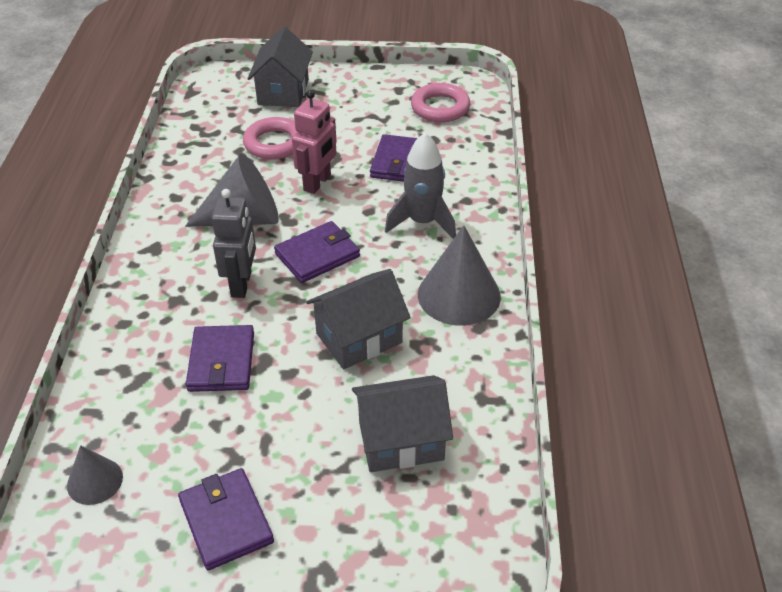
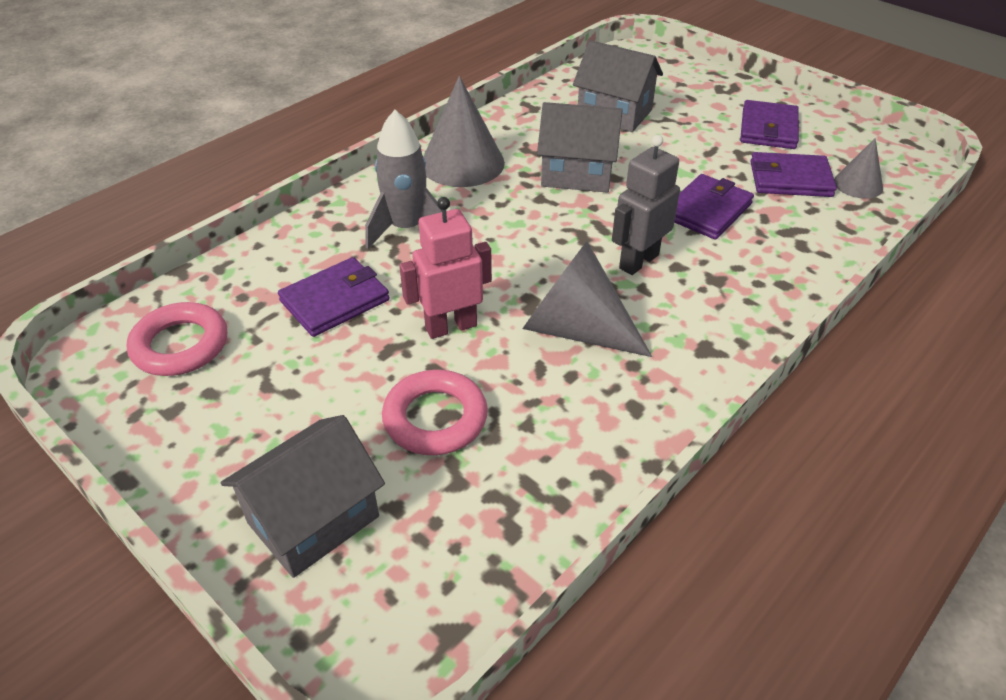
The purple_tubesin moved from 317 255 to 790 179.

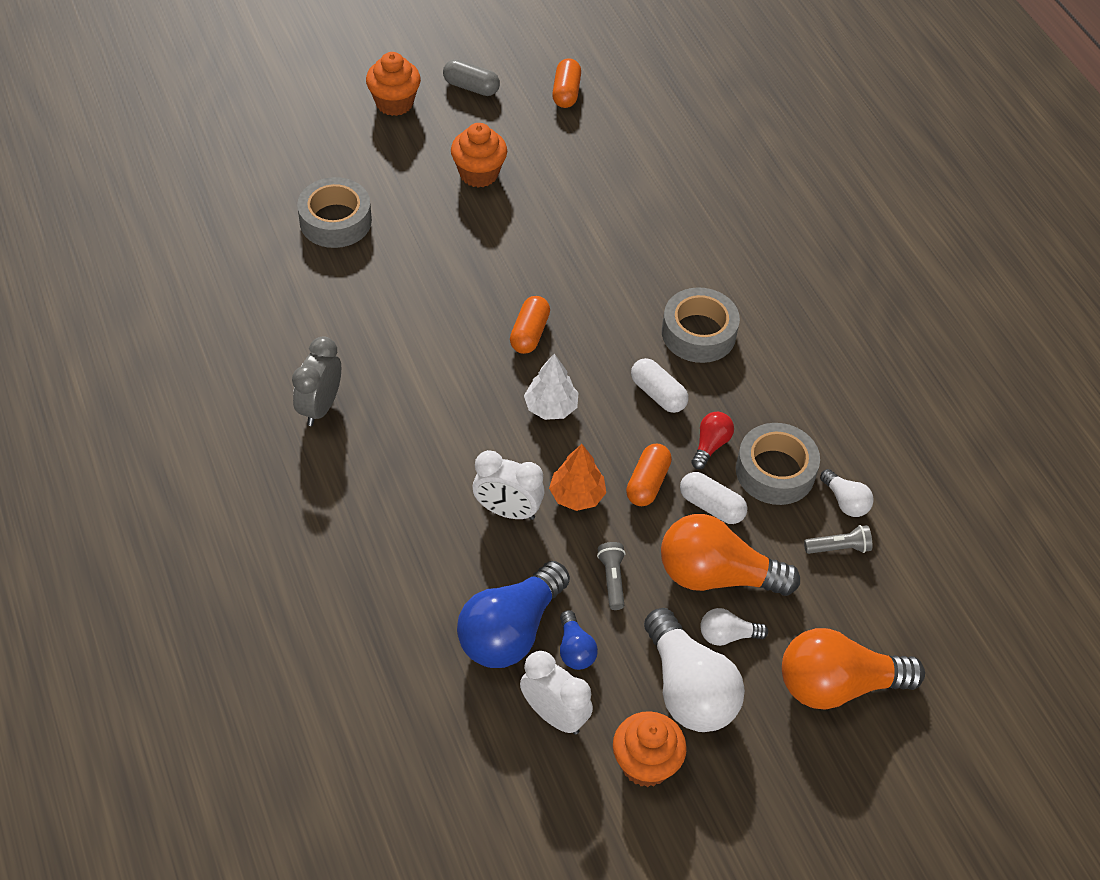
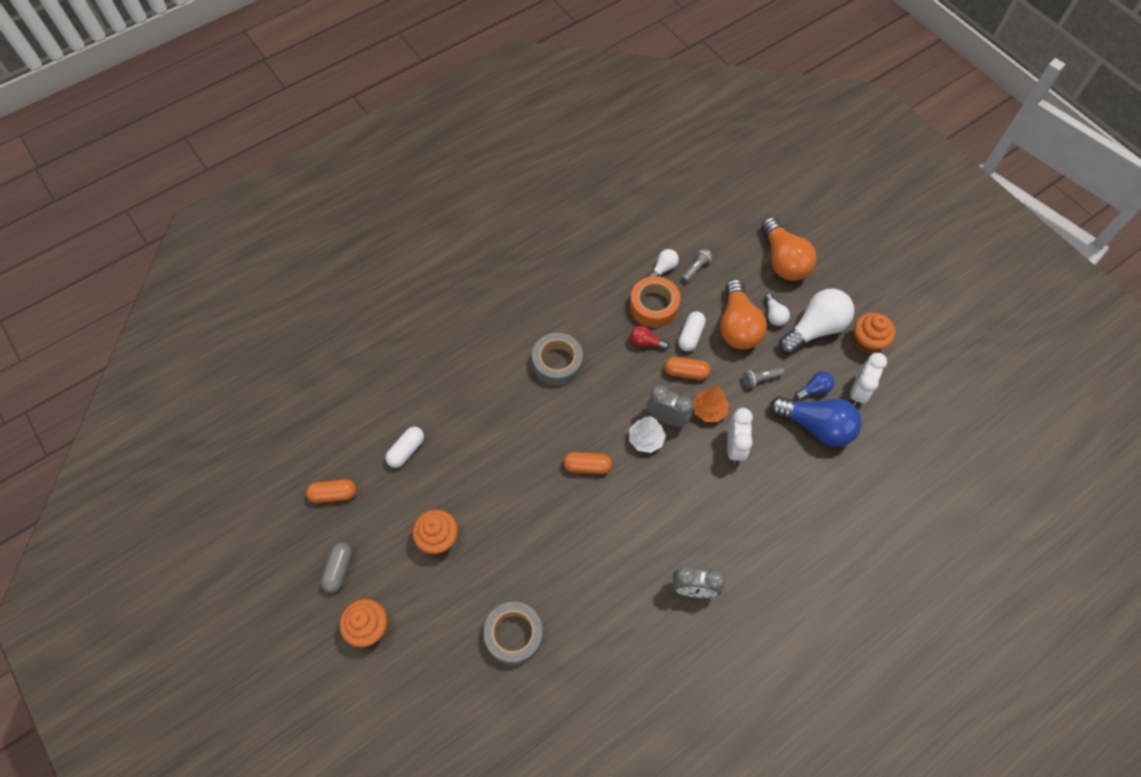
The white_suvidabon moved from 658 394 to 406 450. The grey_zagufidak at 775 471 became the orange_zagufidak at 654 306. The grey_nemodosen at 667 418 appeared. The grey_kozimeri at 839 547 turned 60 degrees clockwise.

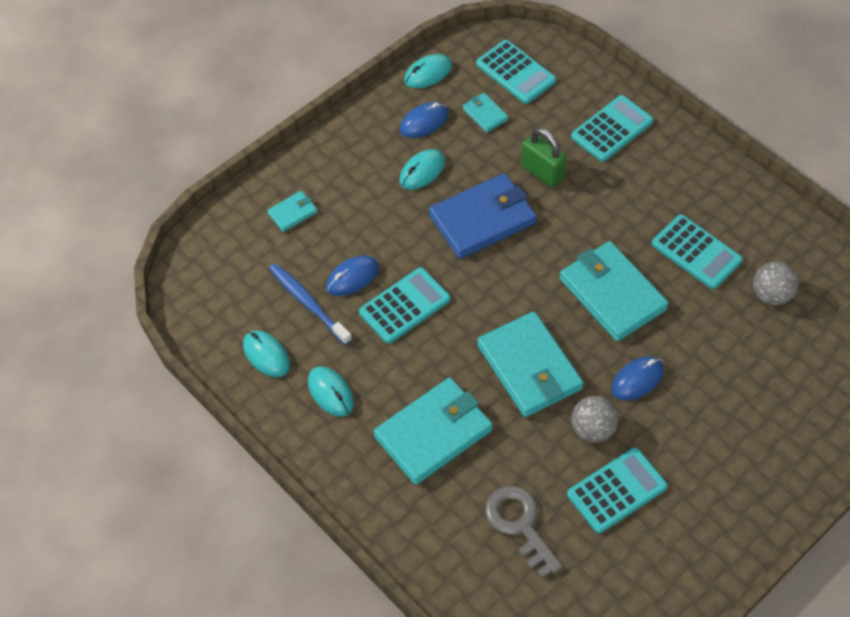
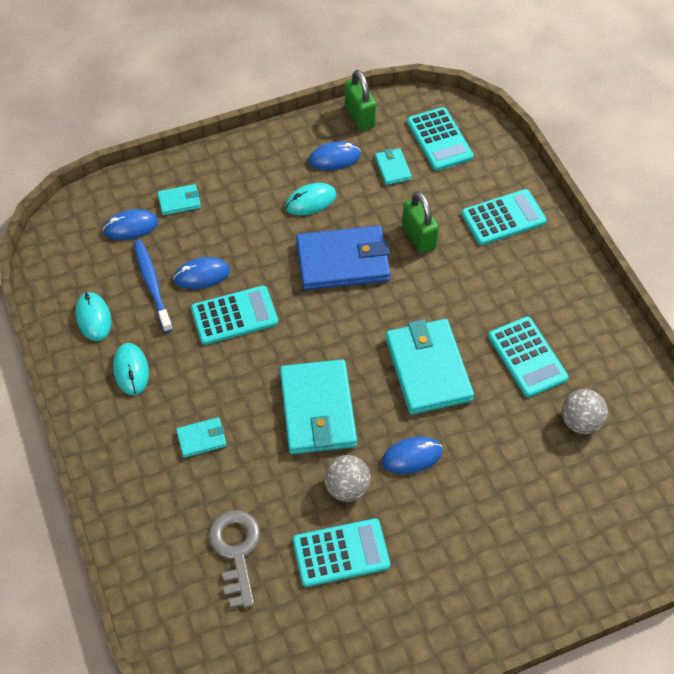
The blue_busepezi at 130 227 appeared. The turquoise_tubesin at 433 433 changed to 0.47 times the size. The turquoise_busepezi at 428 73 was replaced by the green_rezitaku at 359 116.

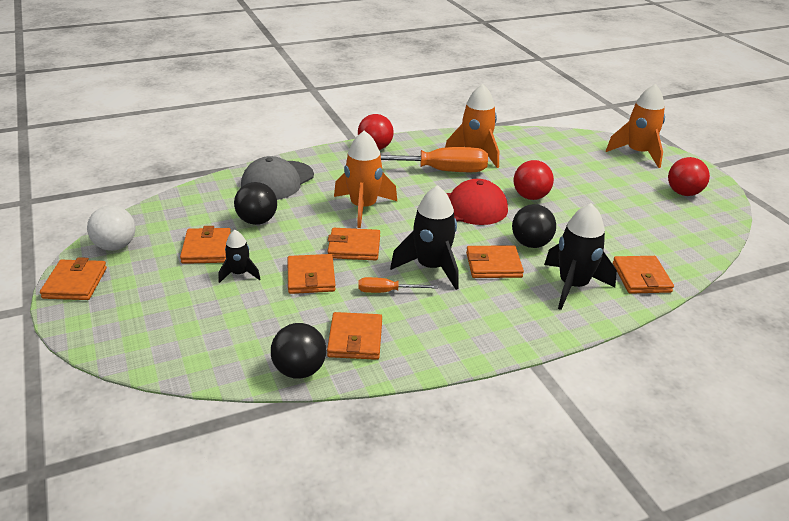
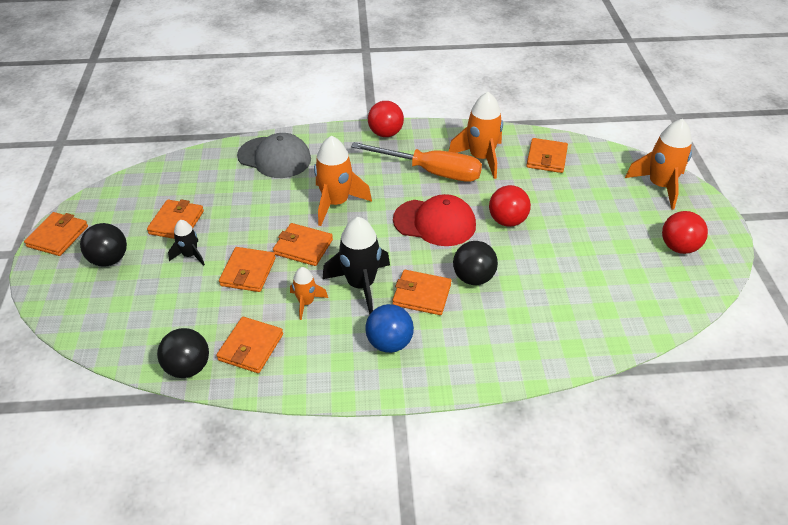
The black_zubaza moved from 257 221 to 109 260. The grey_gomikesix at 277 181 turned 120 degrees counterclockwise. The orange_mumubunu at 387 291 was replaced by the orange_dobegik at 306 303. The blue_zubaza at 389 343 appeared. The orange_tubesin moved from 641 278 to 546 158. The white_zubaza at 115 246 disappeared. The black_dobegik at 573 286 disappeared.

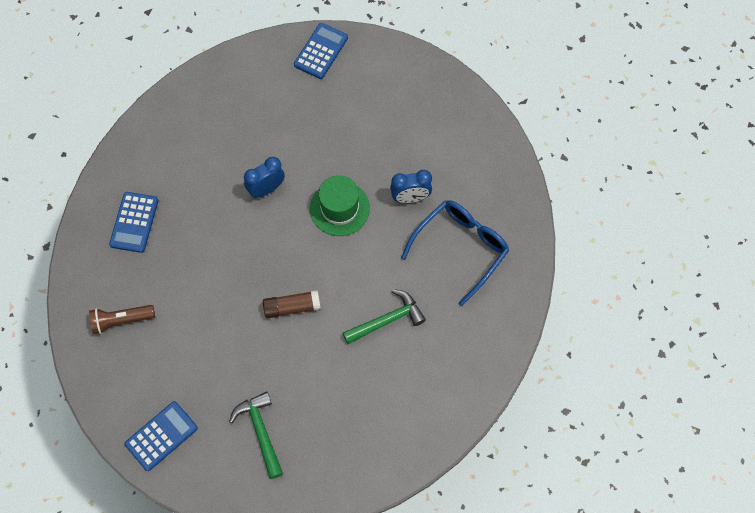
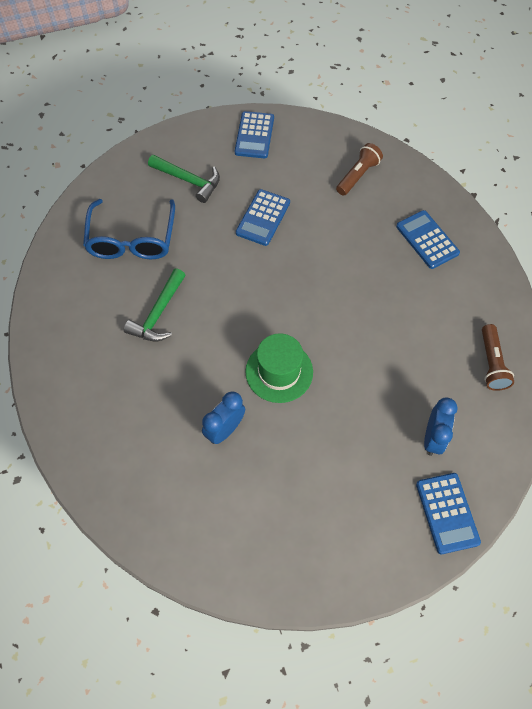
The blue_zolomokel moved from 460 248 to 132 239. The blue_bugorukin at 263 218 appeared. The blue_nemodosen moved from 266 189 to 433 438. The brown_kozimeri at 491 363 appeared. The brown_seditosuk at 292 307 disappeared.

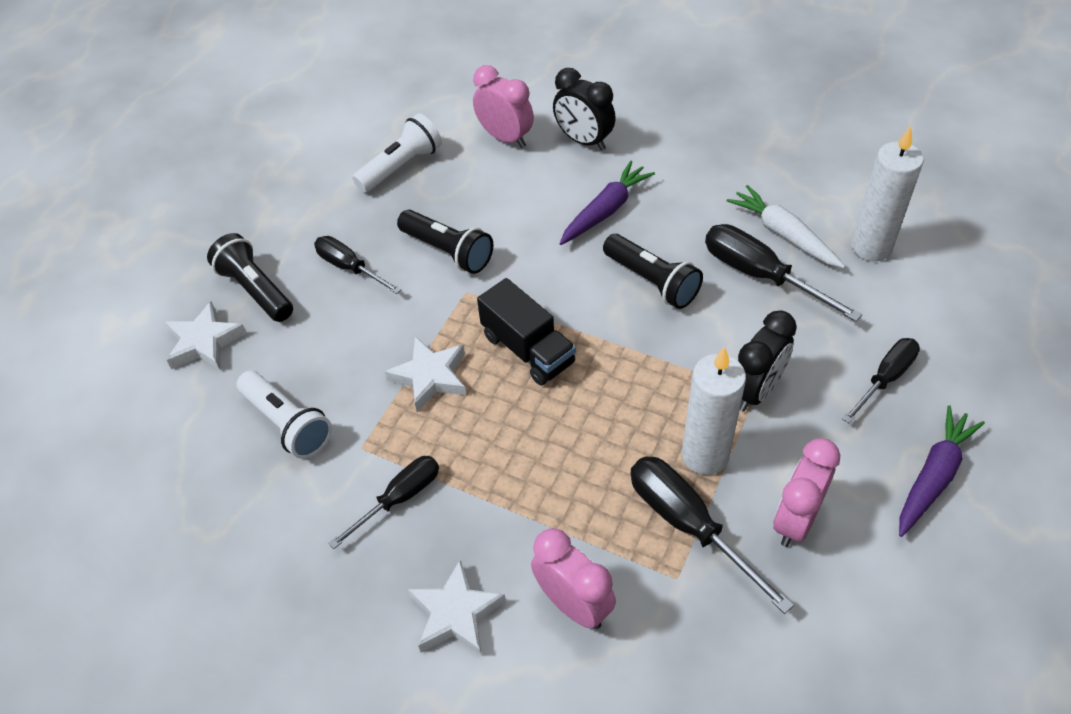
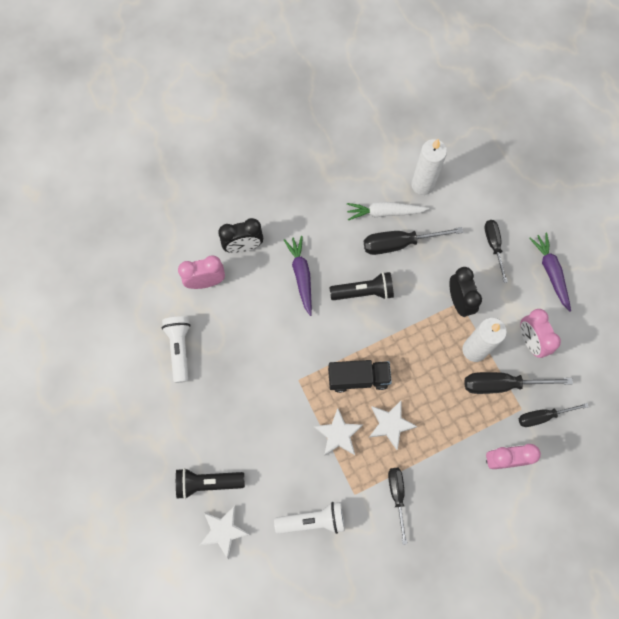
The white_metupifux moved from 456 614 to 390 424. The black_mumubunu moved from 349 268 to 543 416. The black_kozimeri at 448 251 disappeared.

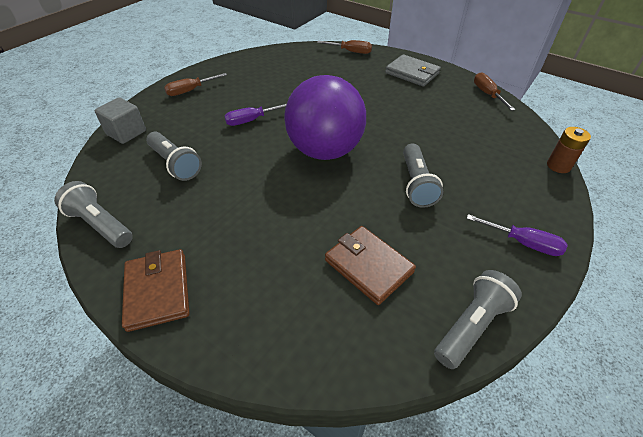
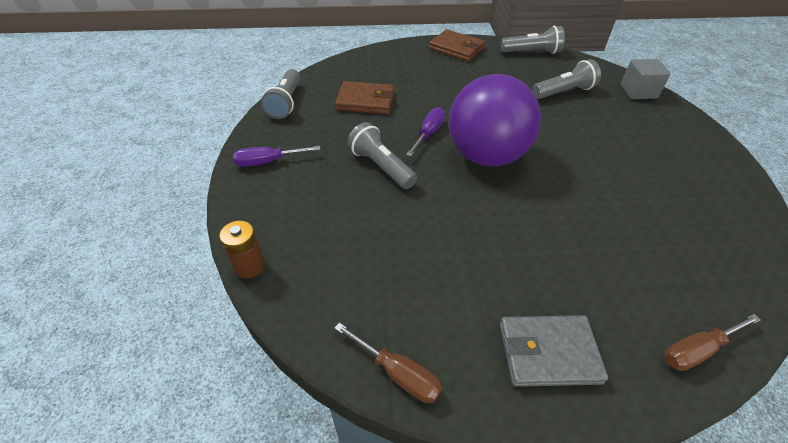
The purple_mumubunu moved from 252 120 to 428 134. The grey_kozimeri at 175 164 turned 150 degrees clockwise. The brown_mumubunu at 190 90 disappeared.

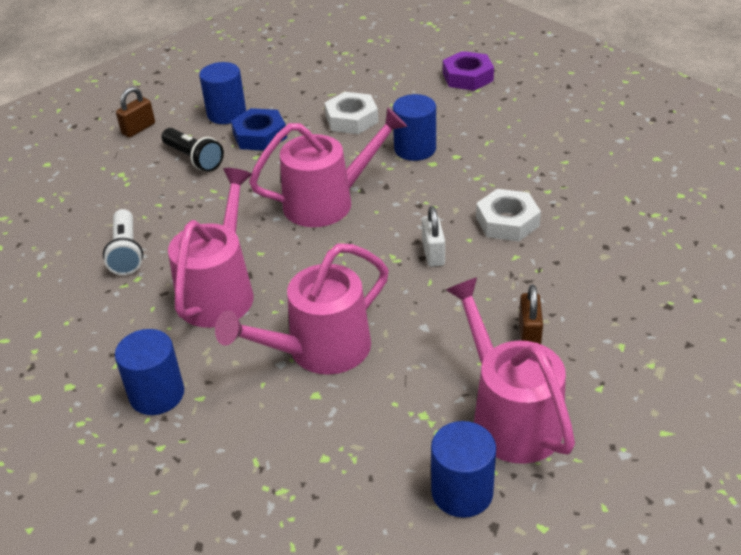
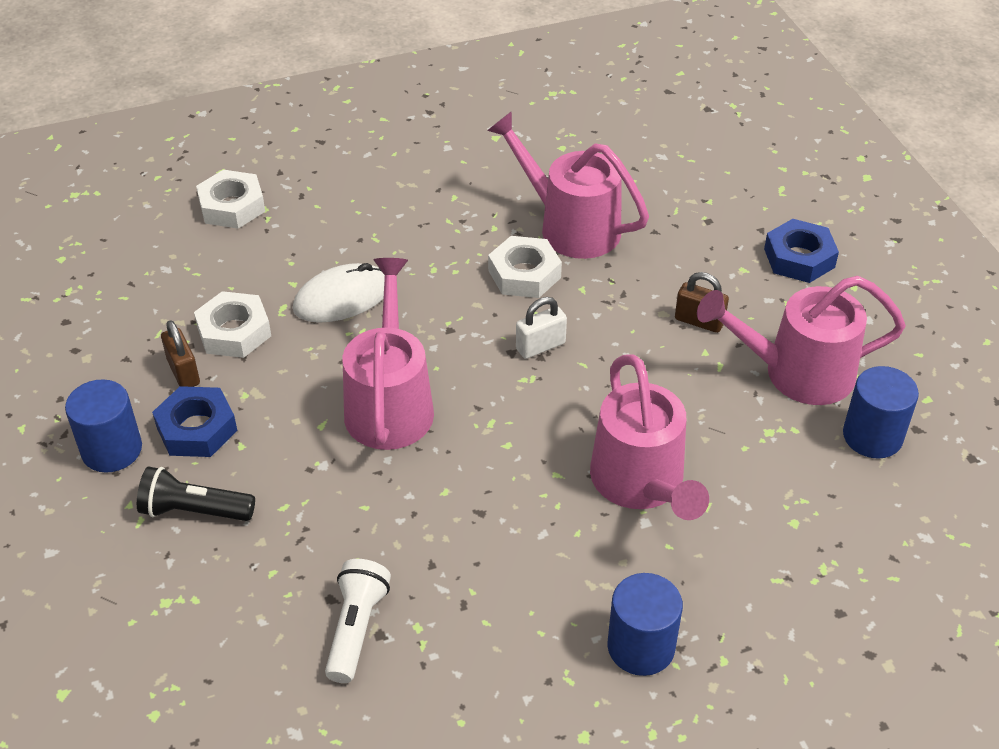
The black_kozimeri at 194 159 turned 150 degrees counterclockwise. The brown_rezitaku moved from 138 129 to 183 372. The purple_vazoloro at 467 77 became the white_vazoloro at 232 206. The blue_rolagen at 415 149 was replaced by the white_busepezi at 342 298. The white_kozimeri at 126 252 turned 90 degrees counterclockwise. The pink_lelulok moved from 220 291 to 570 226. The white_rezitaku at 433 254 turned 45 degrees counterclockwise. The blue_vazoloro at 799 258 appeared.

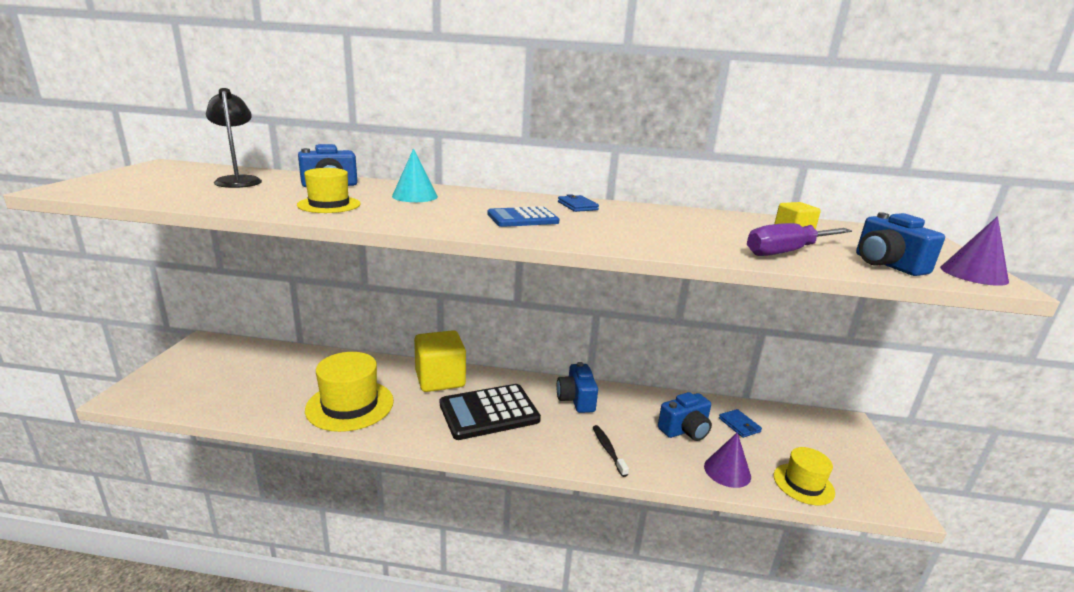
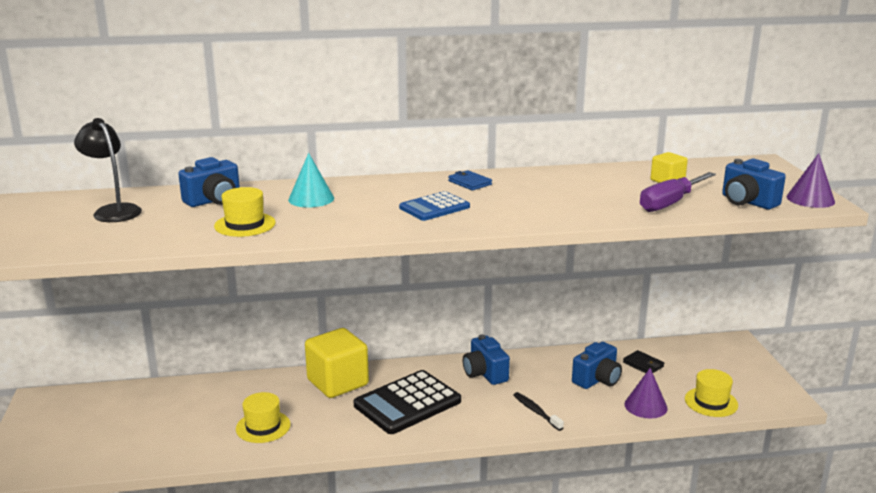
The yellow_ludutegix at 350 405 changed to 0.60 times the size. The blue_tubesin at 739 425 became the black_tubesin at 643 364.

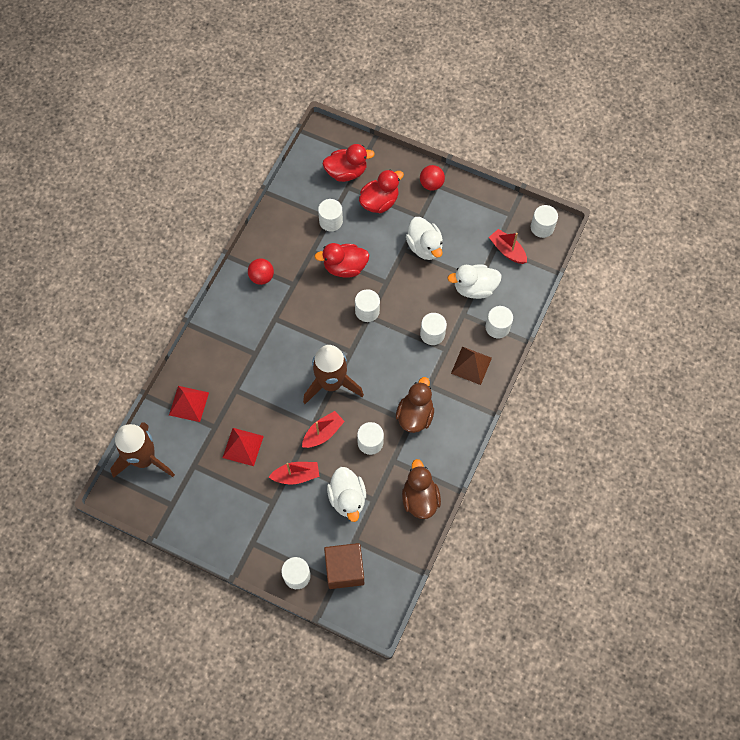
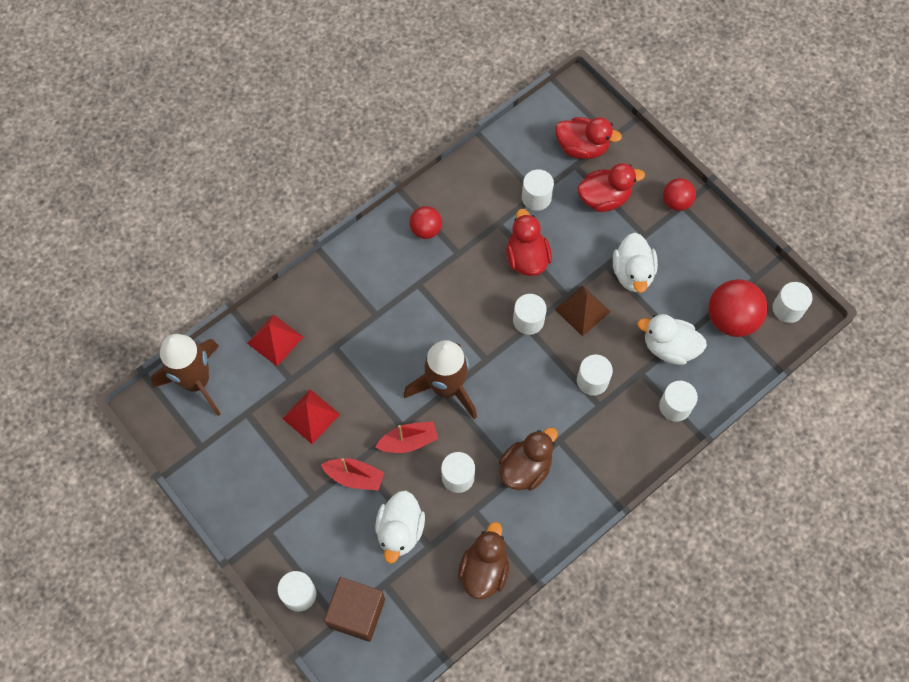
The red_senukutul at 345 267 turned 60 degrees clockwise. The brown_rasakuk moved from 471 365 to 582 310. The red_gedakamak at 507 250 was replaced by the red_zubaza at 731 319.

